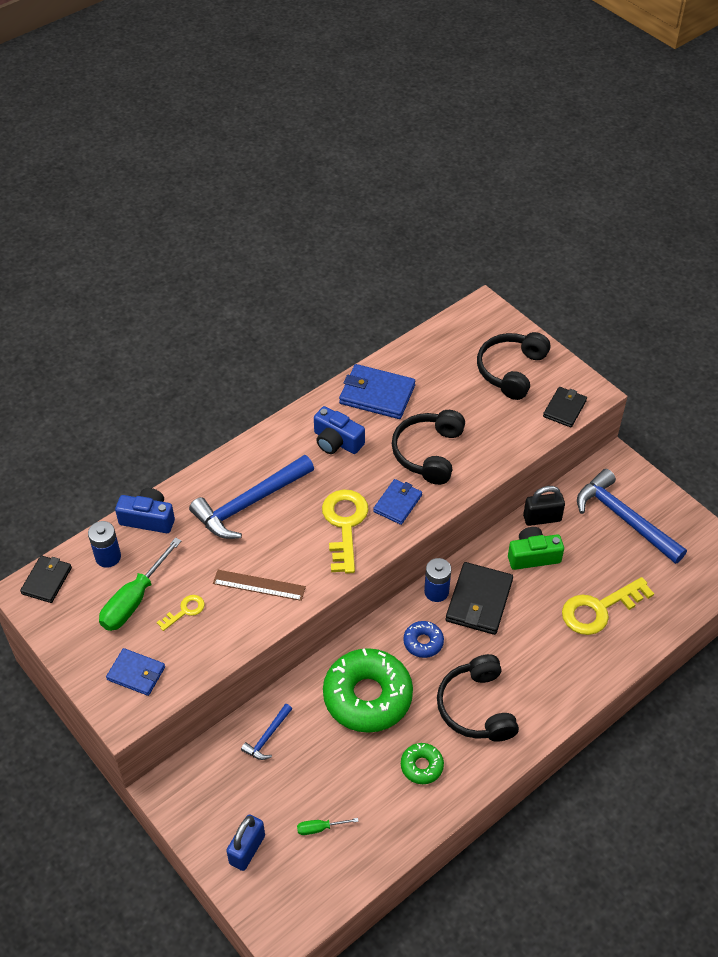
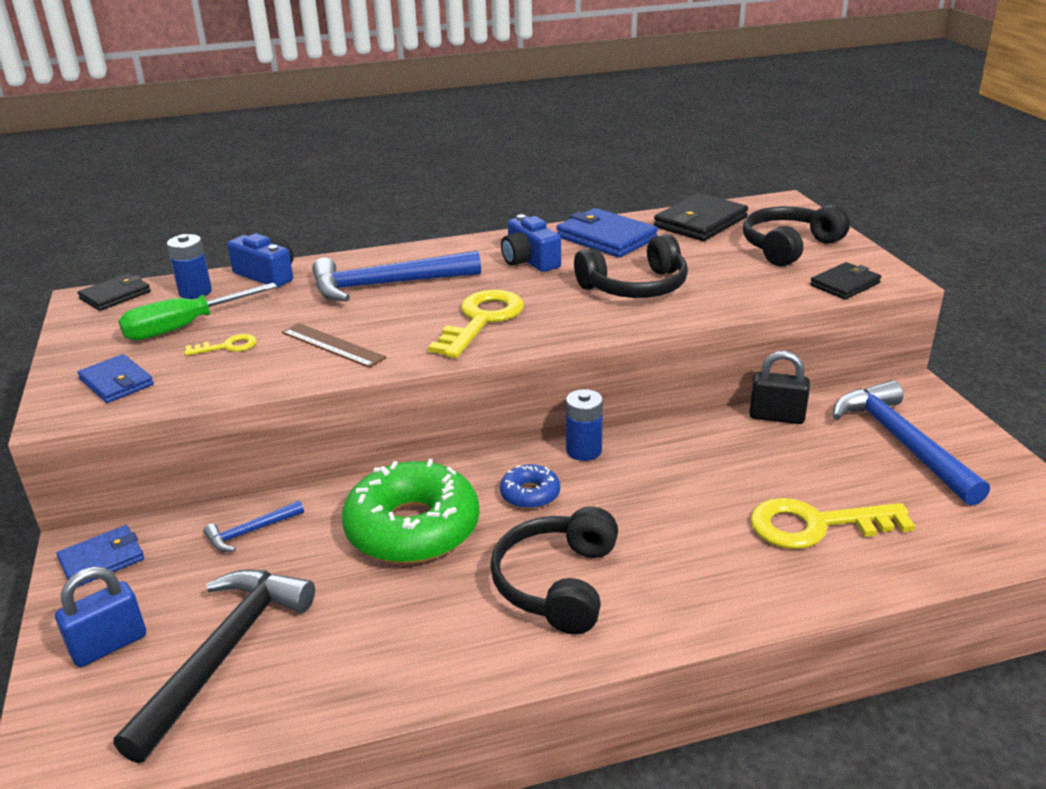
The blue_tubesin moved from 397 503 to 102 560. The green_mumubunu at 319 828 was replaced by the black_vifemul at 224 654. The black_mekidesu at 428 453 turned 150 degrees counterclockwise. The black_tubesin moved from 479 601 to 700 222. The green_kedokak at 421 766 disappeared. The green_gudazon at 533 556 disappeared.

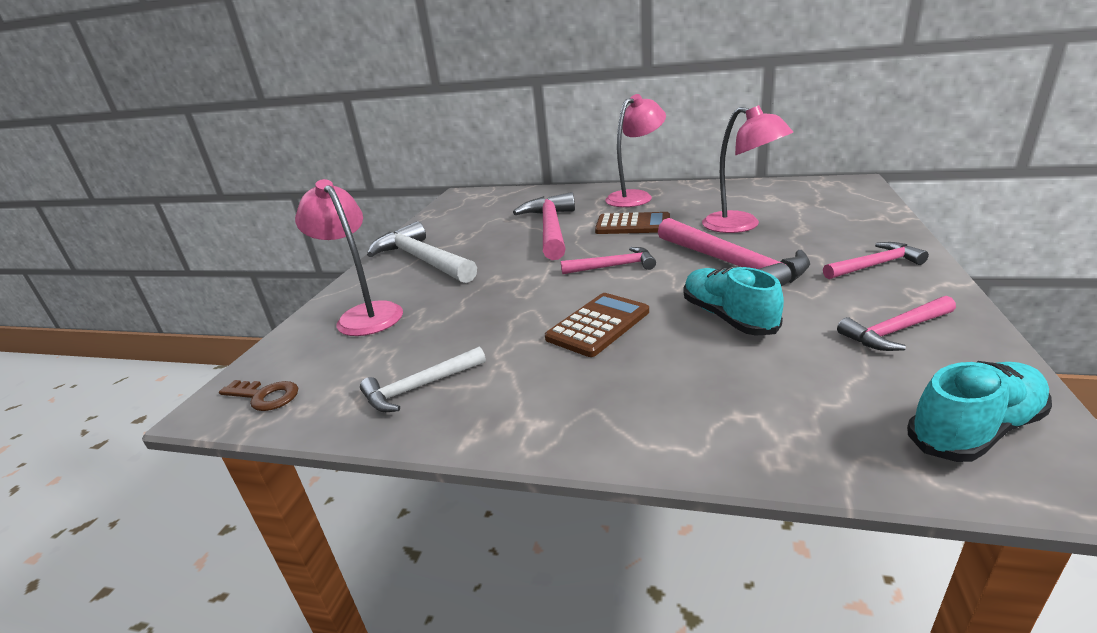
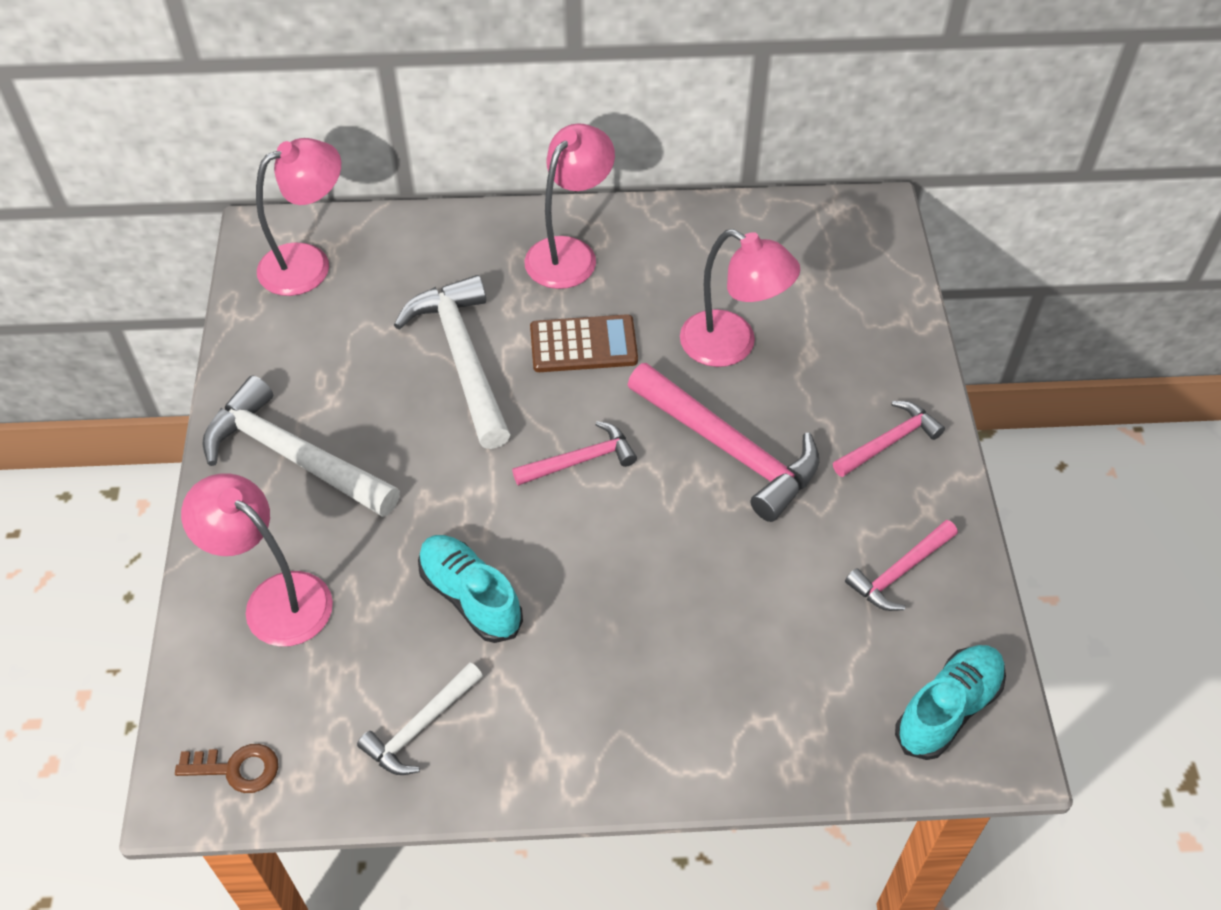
The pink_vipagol at 308 263 appeared. The pink_vifemul at 550 229 became the white_vifemul at 462 359. The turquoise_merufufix moved from 728 317 to 470 597. The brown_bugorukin at 598 325 disappeared.

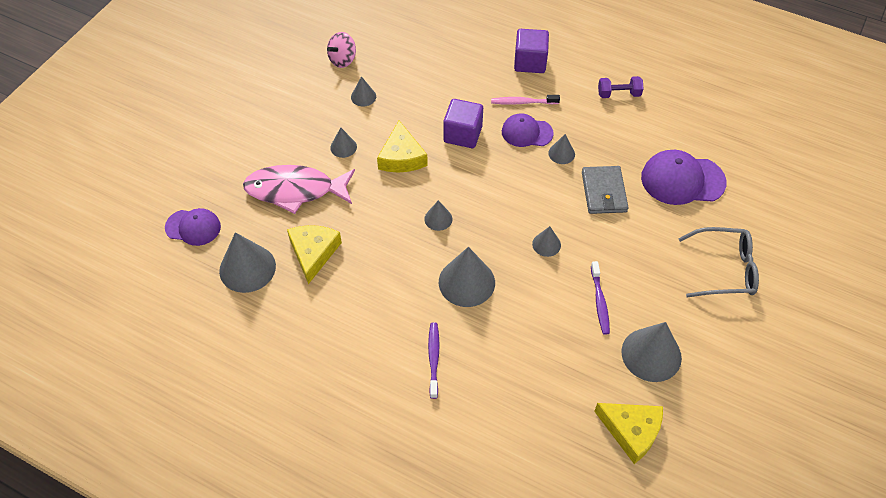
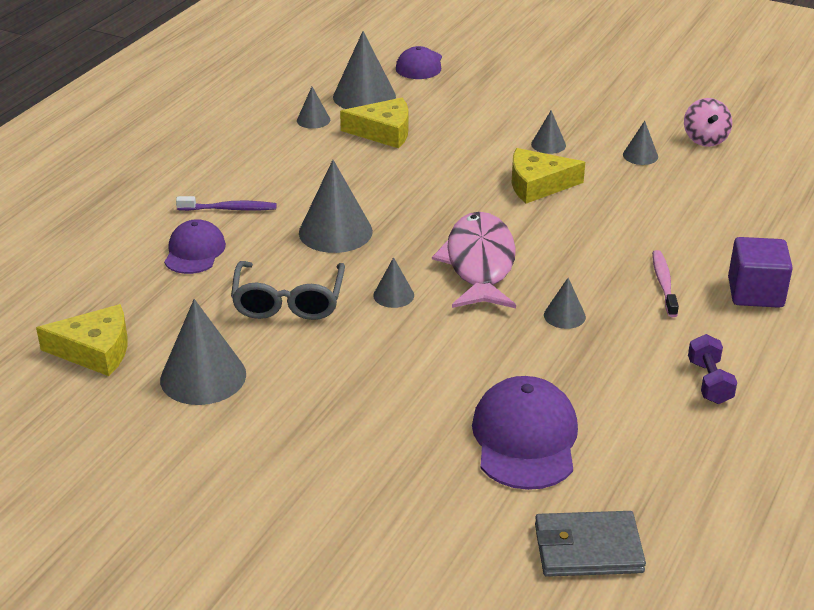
The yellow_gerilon at 631 431 turned 120 degrees counterclockwise. The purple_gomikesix moved from 526 132 to 194 251. The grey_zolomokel moved from 724 269 to 288 301. The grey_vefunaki moved from 438 219 to 313 120. The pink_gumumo moved from 295 190 to 479 264. The grey_tubesin moved from 603 192 to 588 548. The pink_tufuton at 343 60 turned 135 degrees counterclockwise. The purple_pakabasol at 462 134 disappeared. The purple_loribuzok at 599 301 disappeared.

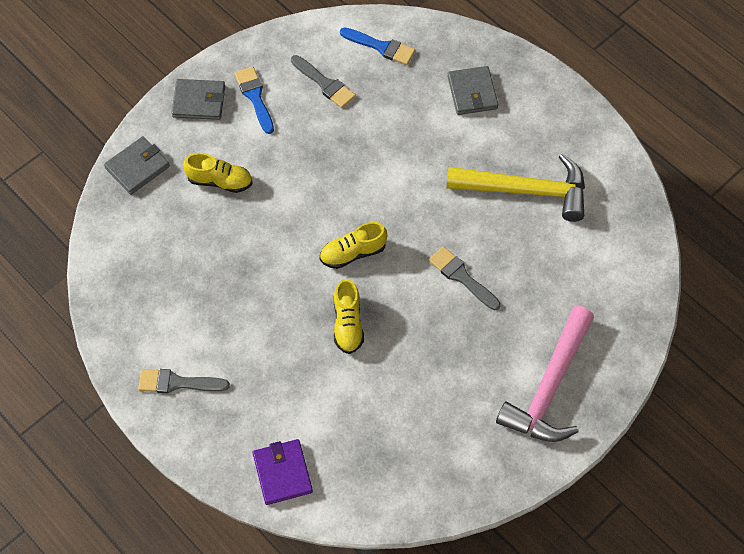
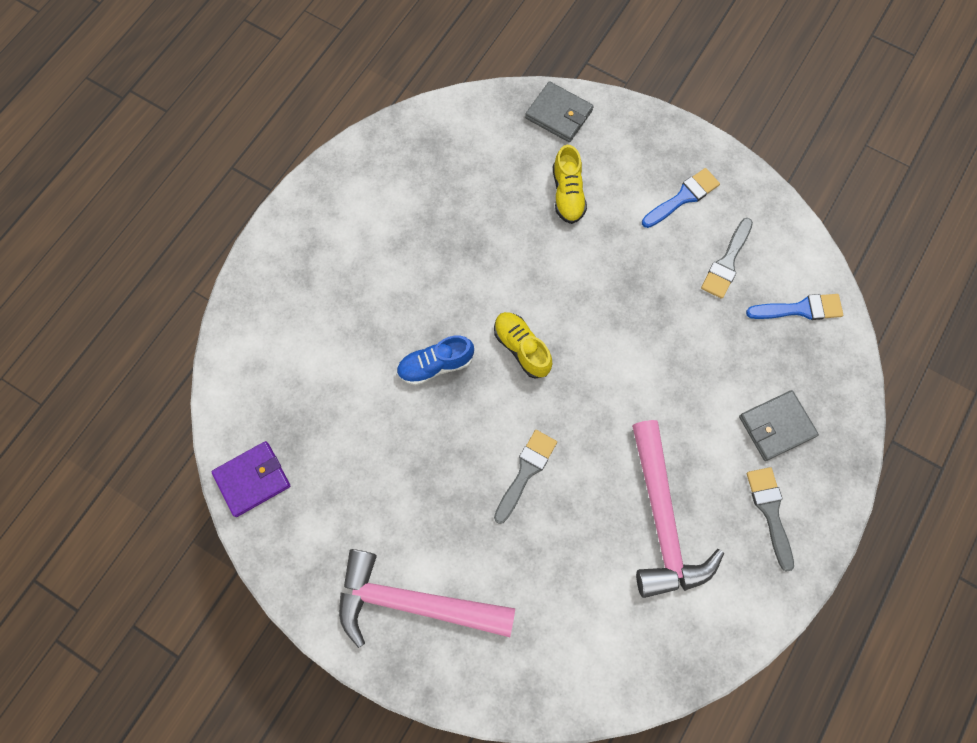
The purple_tubesin moved from 282 473 to 252 479. The yellow_merufufix at 348 324 became the blue_merufufix at 435 365. The yellow_vifemul at 526 190 became the pink_vifemul at 662 520. The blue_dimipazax at 381 47 turned 105 degrees counterclockwise. The grey_dimipazax moved from 177 383 to 770 511. The grey_tubesin at 199 101 disappeared.

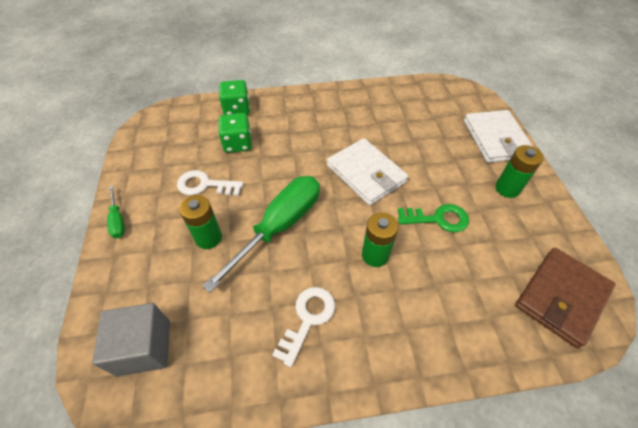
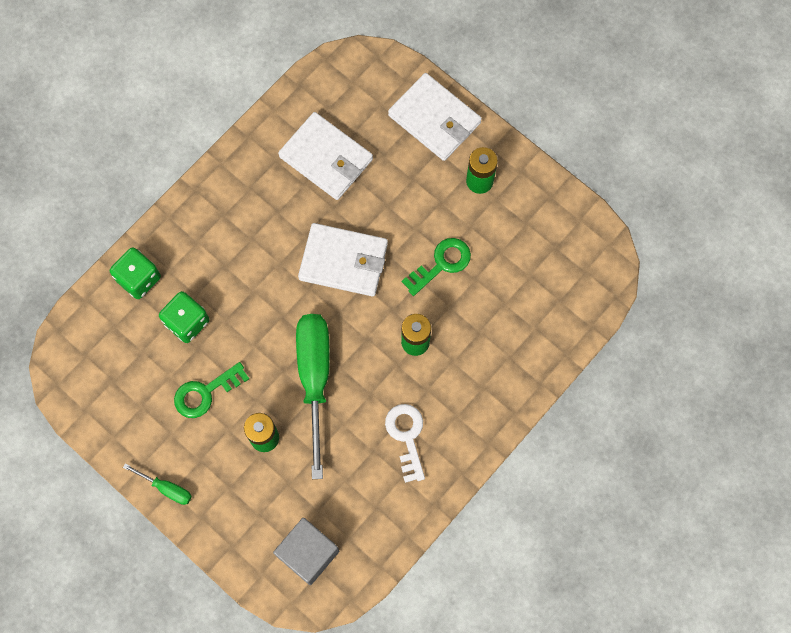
The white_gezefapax at 204 185 became the green_gezefapax at 205 393. The white_tubesin at 326 158 appeared. The brown_tubesin at 561 297 disappeared.

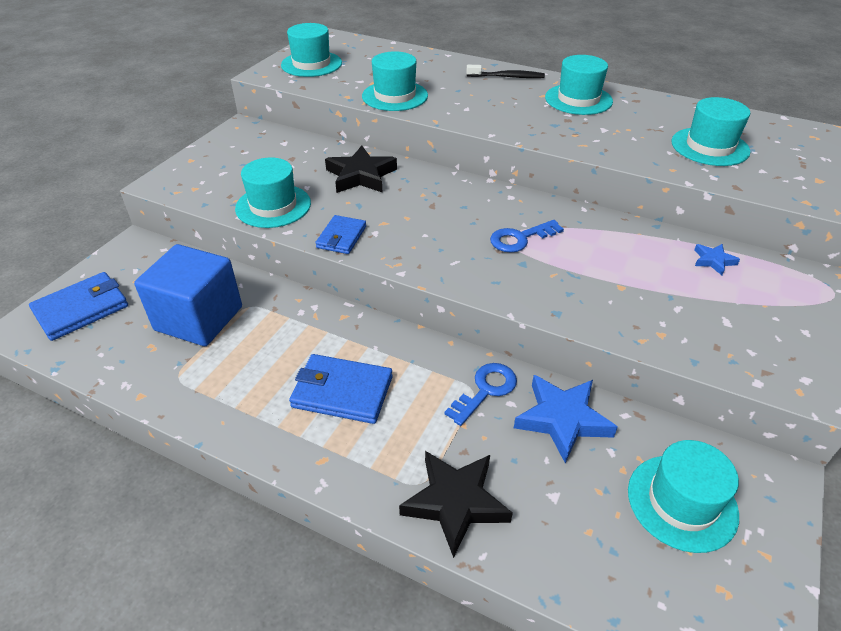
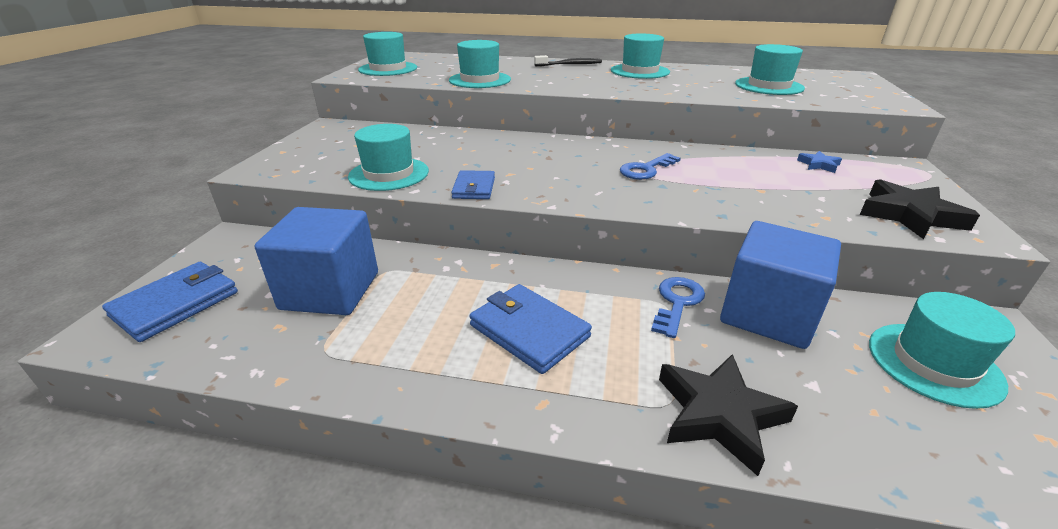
The blue_tubesin at 342 392 turned 45 degrees clockwise. The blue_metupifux at 562 419 was replaced by the blue_pakabasol at 767 314. The black_metupifux moved from 361 176 to 910 215.

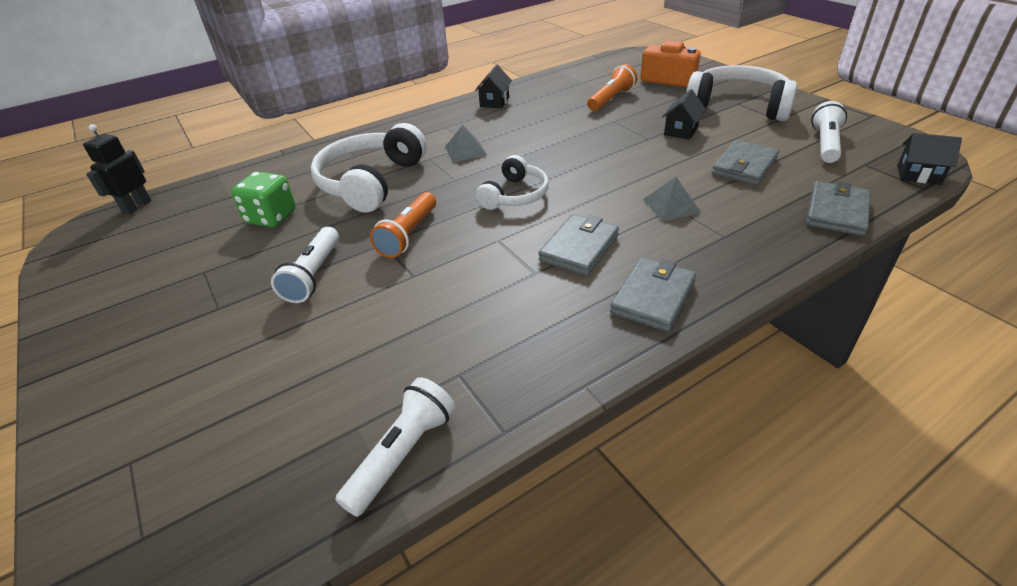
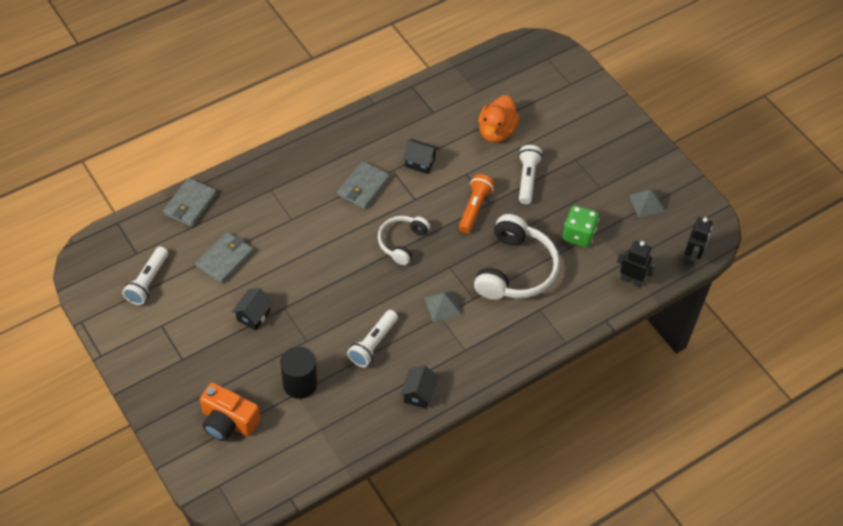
The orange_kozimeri at 611 99 was replaced by the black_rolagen at 300 384. The white_kozimeri moved from 402 454 to 373 344. The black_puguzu moved from 918 175 to 420 163. The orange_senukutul at 496 131 appeared. The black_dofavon at 631 280 appeared. The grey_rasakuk moved from 671 206 to 646 203. The grey_tubesin at 653 297 disappeared. The white_mekidesu at 737 106 disappeared.

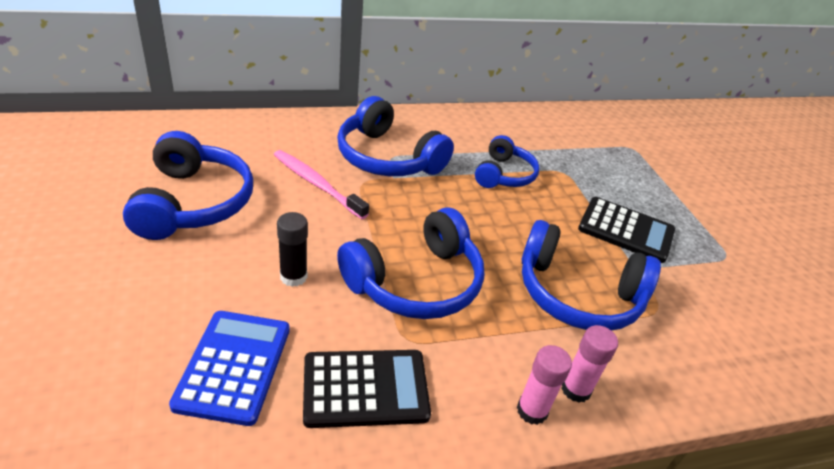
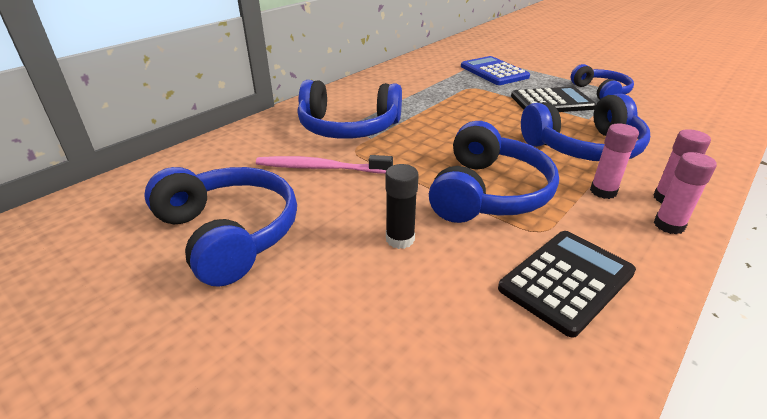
The blue_bugorukin moved from 234 366 to 494 72. The blue_mekidesu moved from 504 174 to 601 92. The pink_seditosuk at 603 191 appeared.

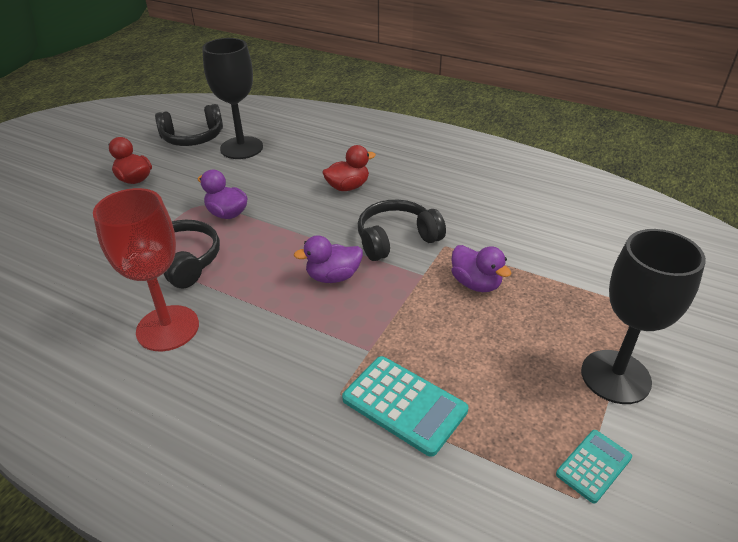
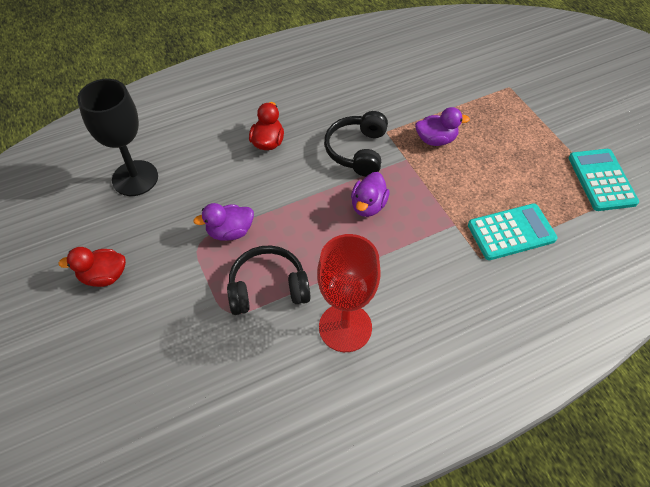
The turquoise_bugorukin at 593 466 changed to 1.68 times the size. The black_mekidesu at 193 138 disappeared. The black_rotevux at 615 376 disappeared.

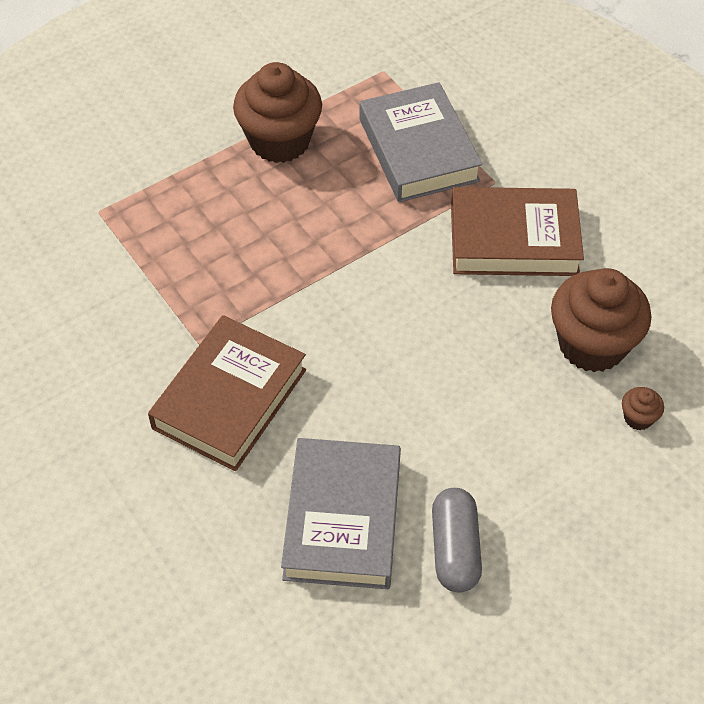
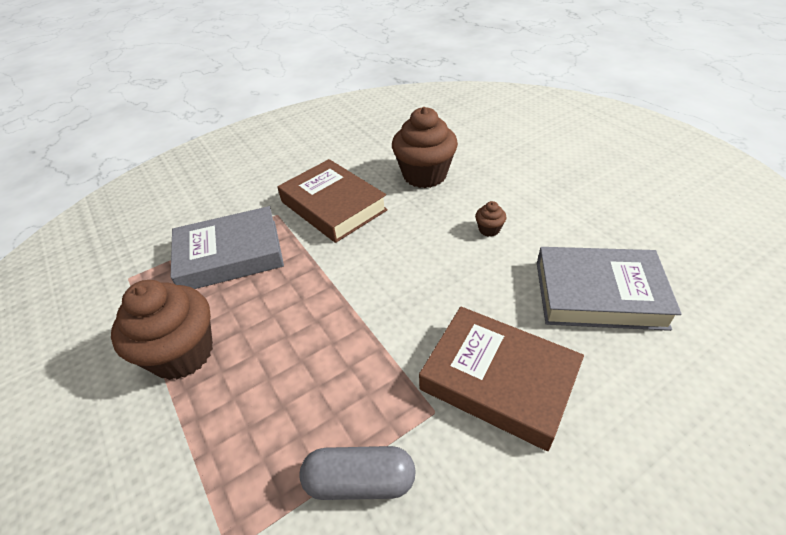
The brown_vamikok at 514 239 turned 45 degrees counterclockwise. The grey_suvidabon moved from 455 549 to 360 481. The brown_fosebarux moved from 638 418 to 489 229.

